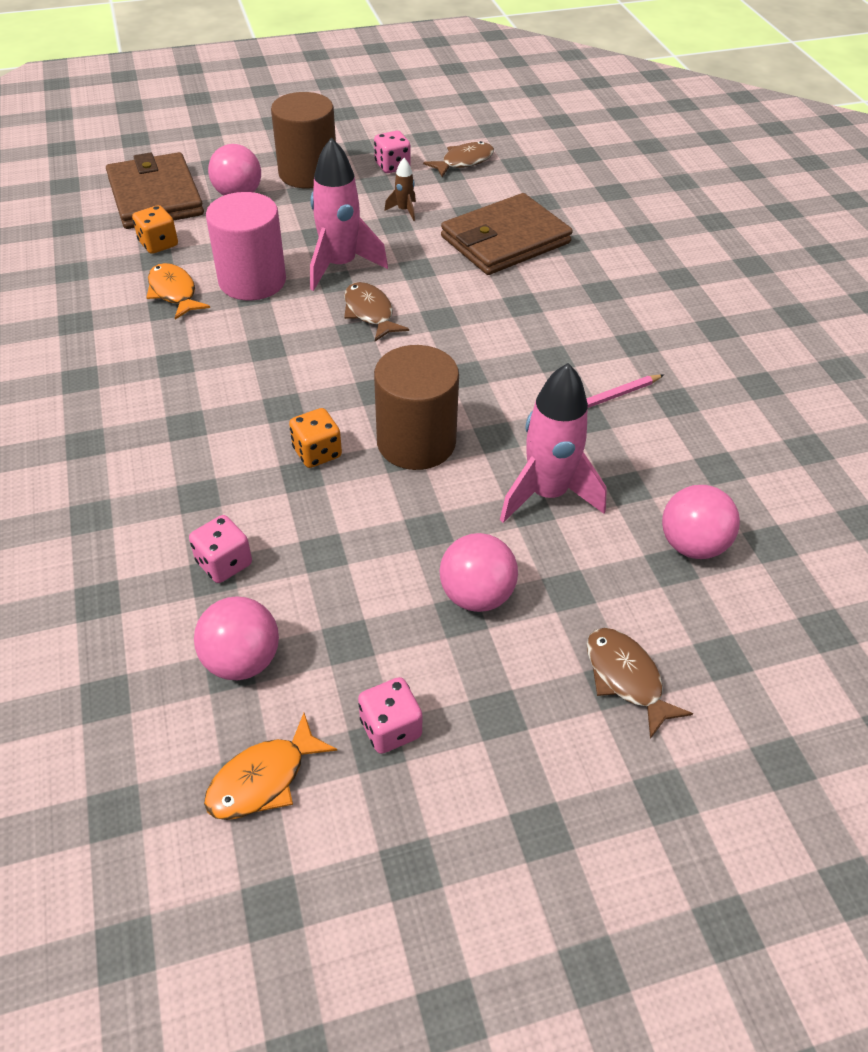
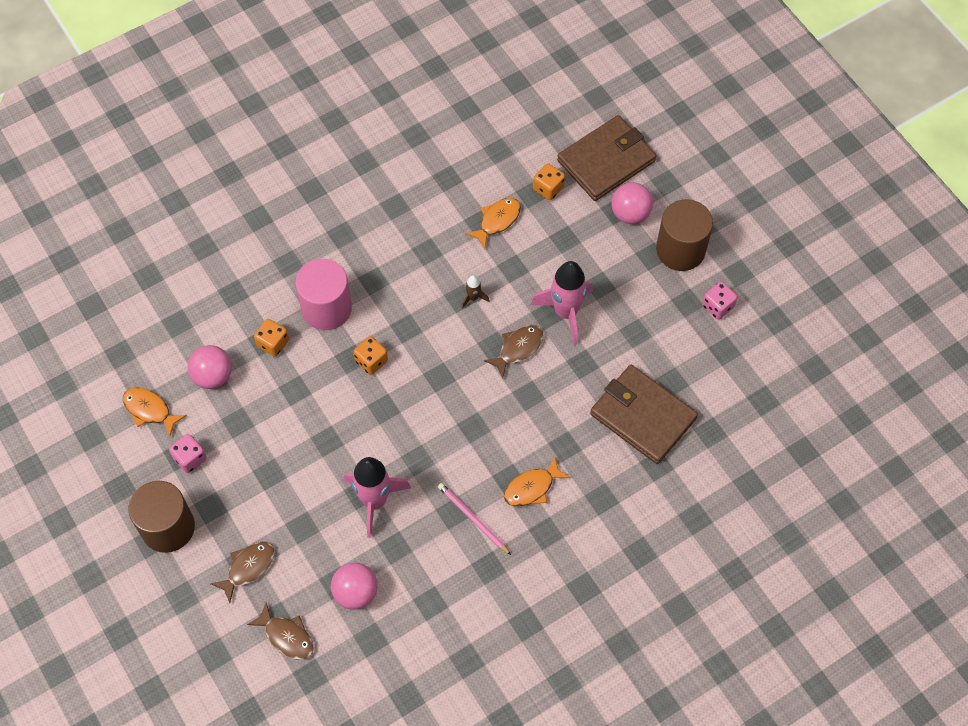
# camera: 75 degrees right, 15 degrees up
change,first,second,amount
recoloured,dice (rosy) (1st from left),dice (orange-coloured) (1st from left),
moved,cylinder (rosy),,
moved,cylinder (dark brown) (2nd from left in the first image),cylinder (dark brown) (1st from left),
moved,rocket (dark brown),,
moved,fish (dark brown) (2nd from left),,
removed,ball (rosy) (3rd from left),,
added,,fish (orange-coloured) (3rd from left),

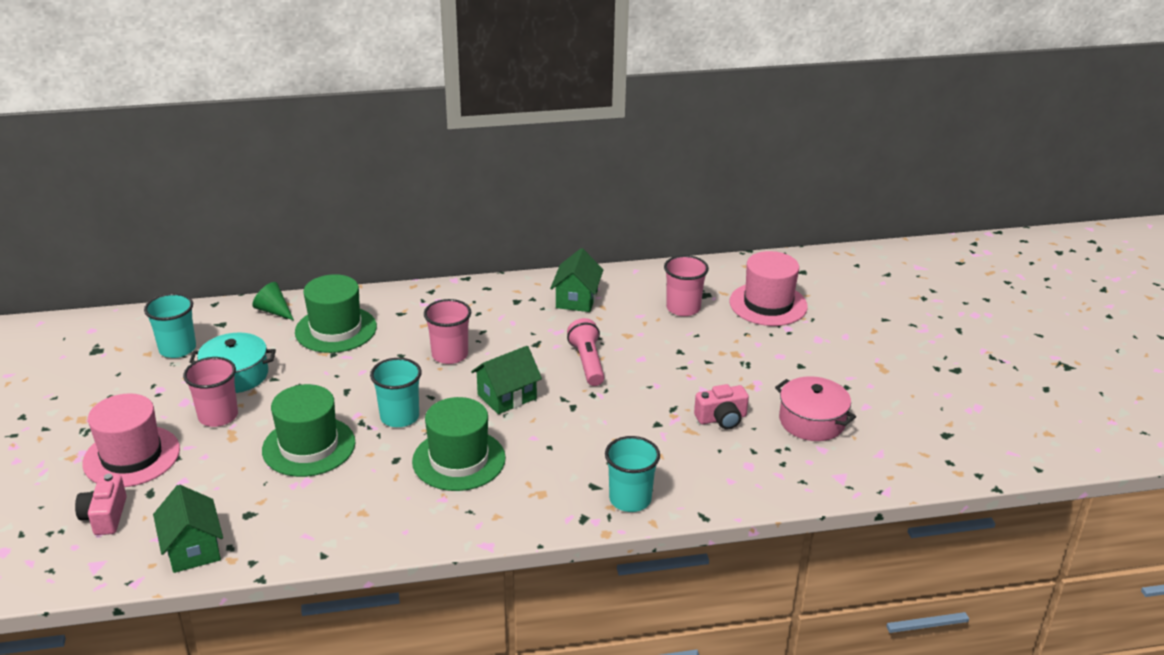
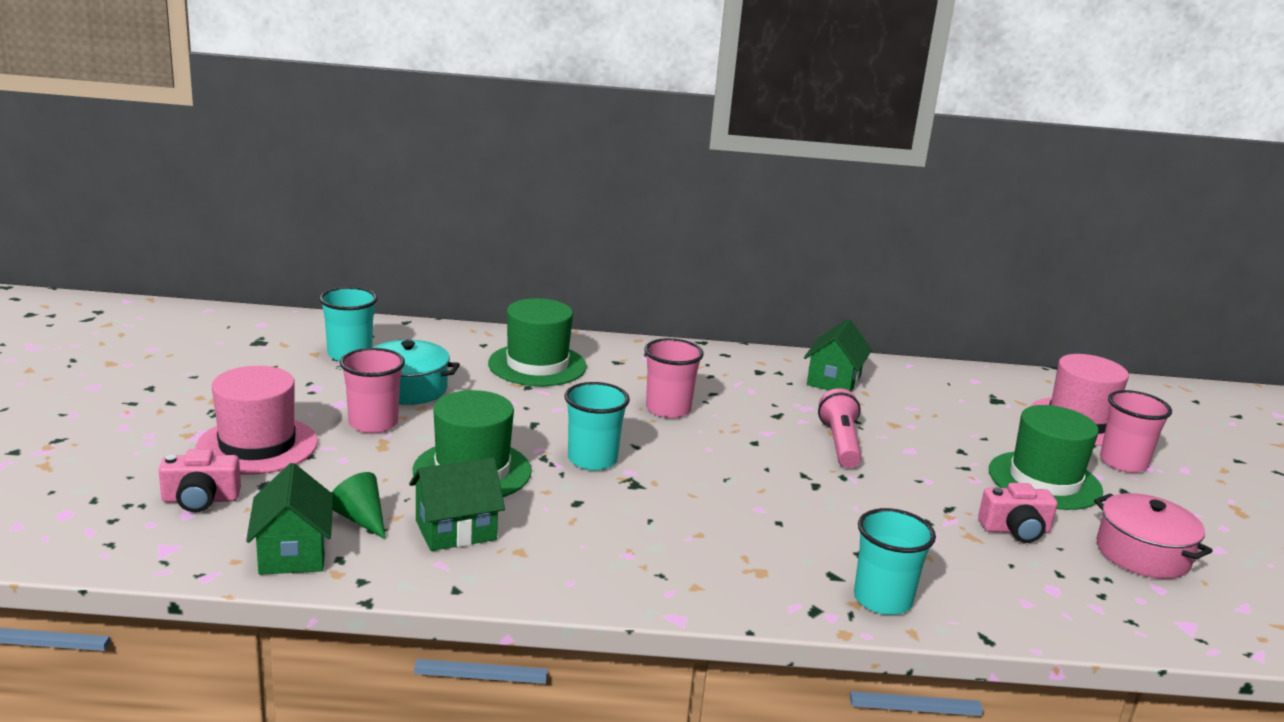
# camera: 10 degrees right, 10 degrees down
change,first,second,amount
turned,camera (rosy) (1st from left),,105 degrees counterclockwise
moved,cone shape (emerald),,
moved,tall hat (emerald) (3rd from left),,
moved,toy house (emerald) (2nd from left),,
moved,cup (rosy) (3rd from left),,

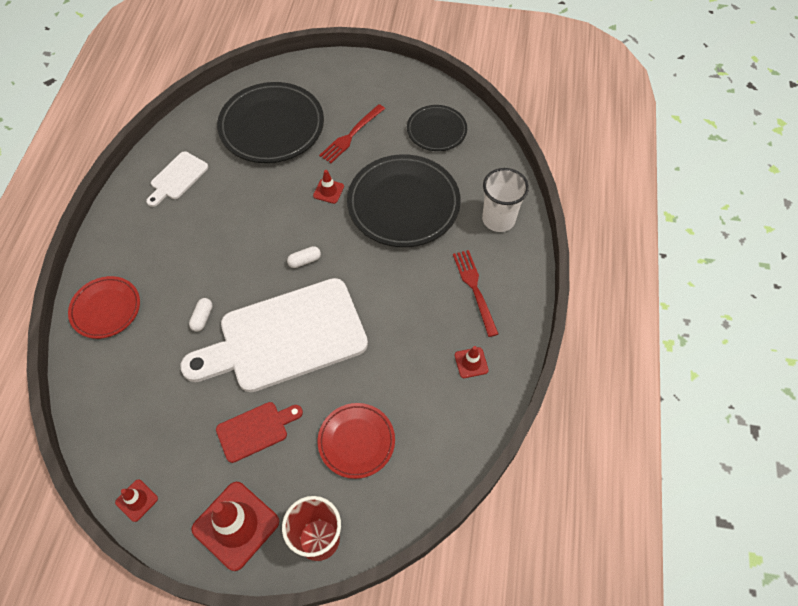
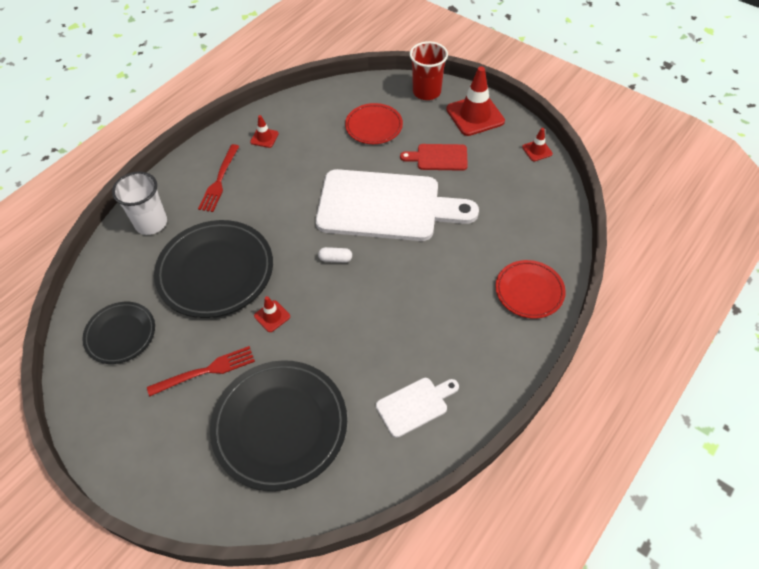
# camera: 150 degrees left, 5 degrees down
change,first,second,amount
removed,pill shape (white) (1st from left),,

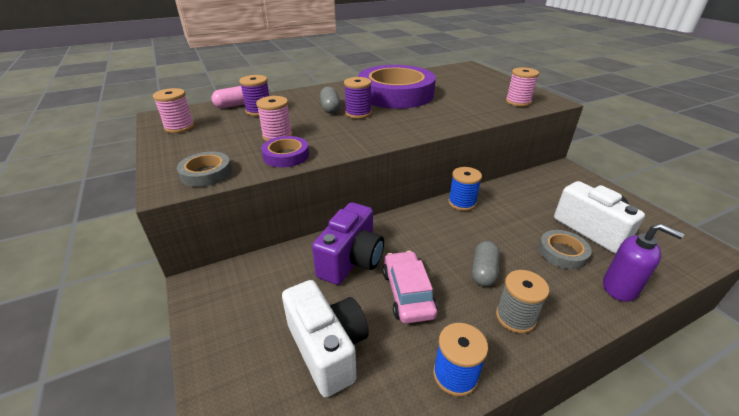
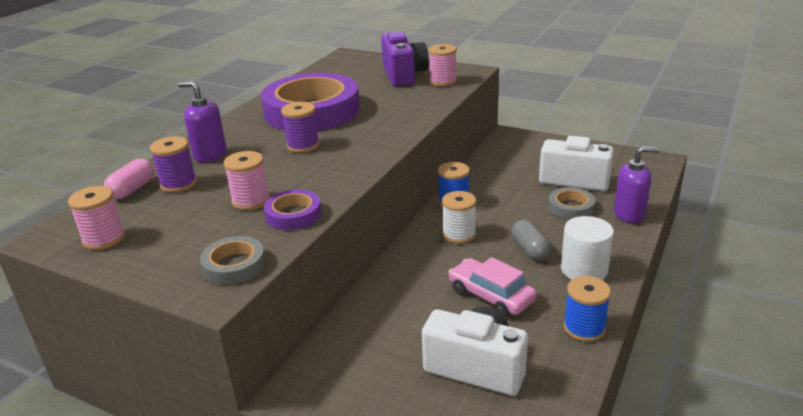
# camera: 35 degrees left, 5 degrees down
change,first,second,amount
moved,camera (purple),,
removed,pill shape (ash-grey) (1st from left),,
replaced,reel of thread (ash-grey),cylinder (white),
added,,pump bottle (purple) (1st from left),
added,,reel of thread (white),

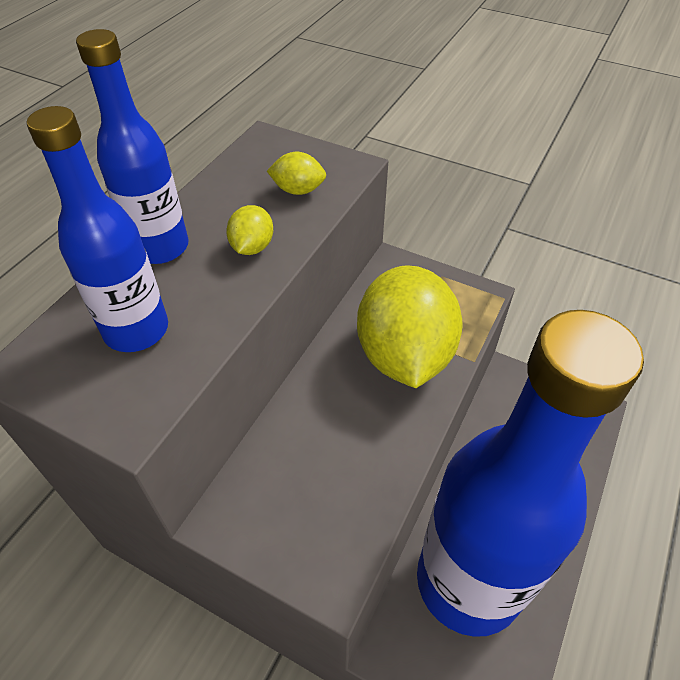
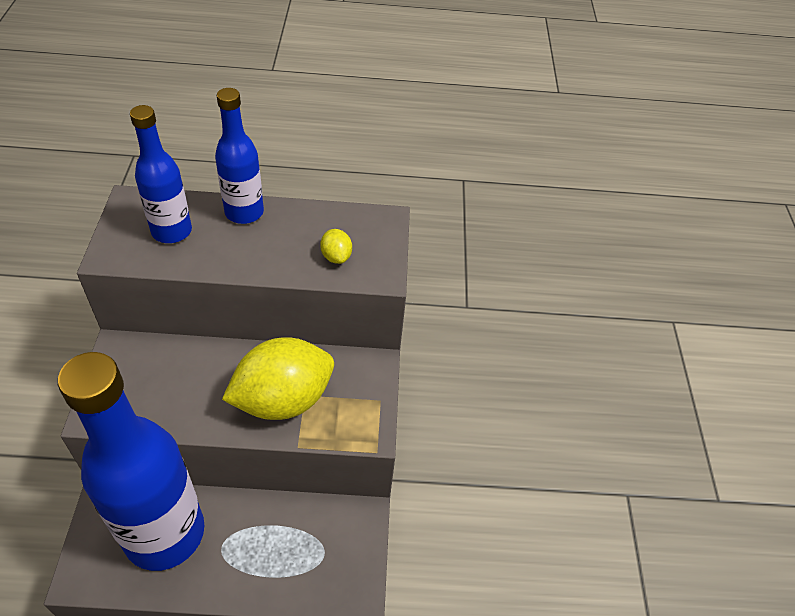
# camera: 60 degrees right, 0 degrees up
change,first,second,amount
removed,citrus fruit (golden) (1st from left),,

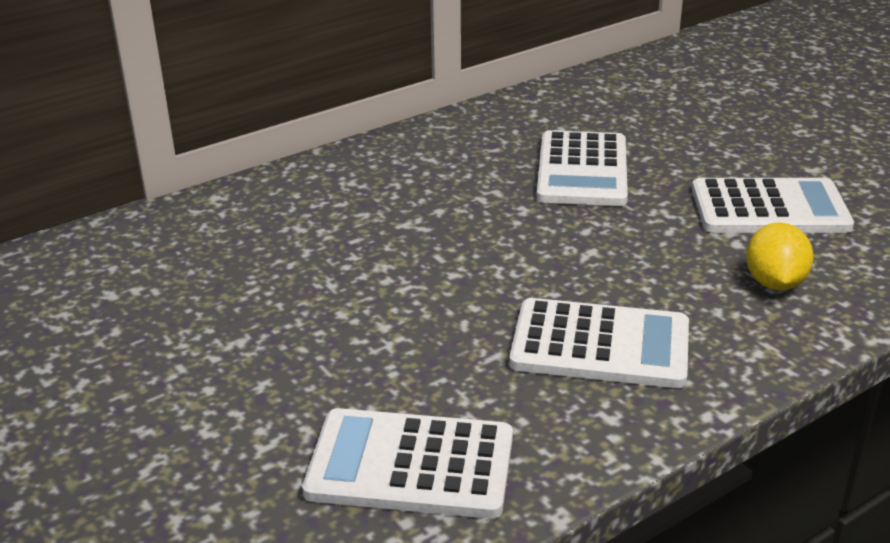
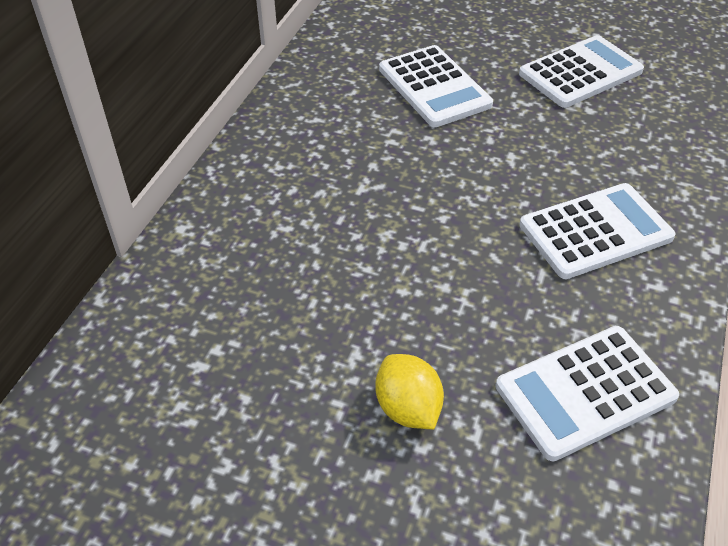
# camera: 35 degrees left, 15 degrees up
change,first,second,amount
moved,citrus fruit (golden),,

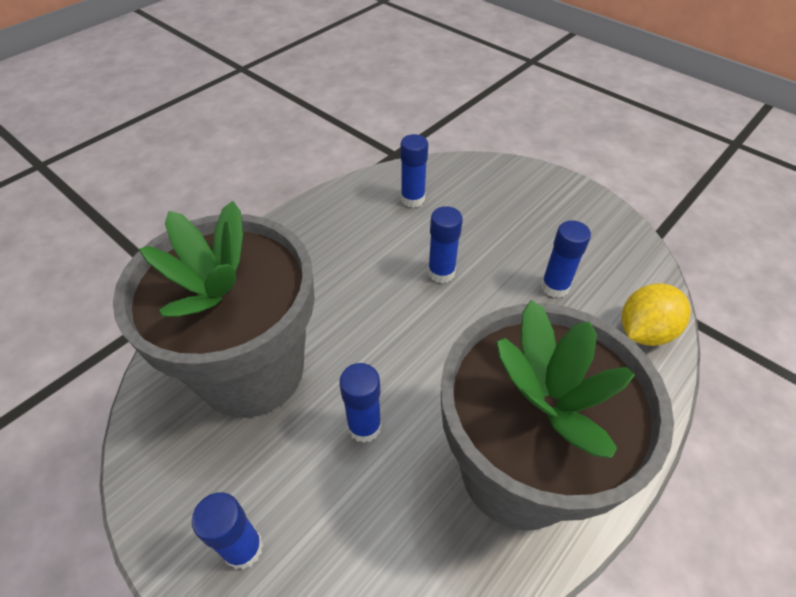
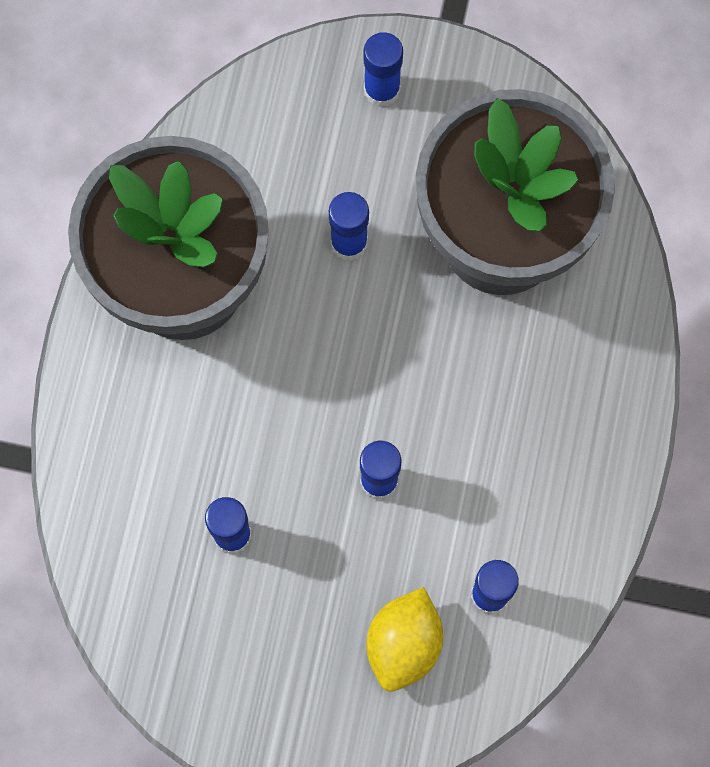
# camera: 150 degrees right, 25 degrees up
change,first,second,amount
moved,citrus fruit (golden),,

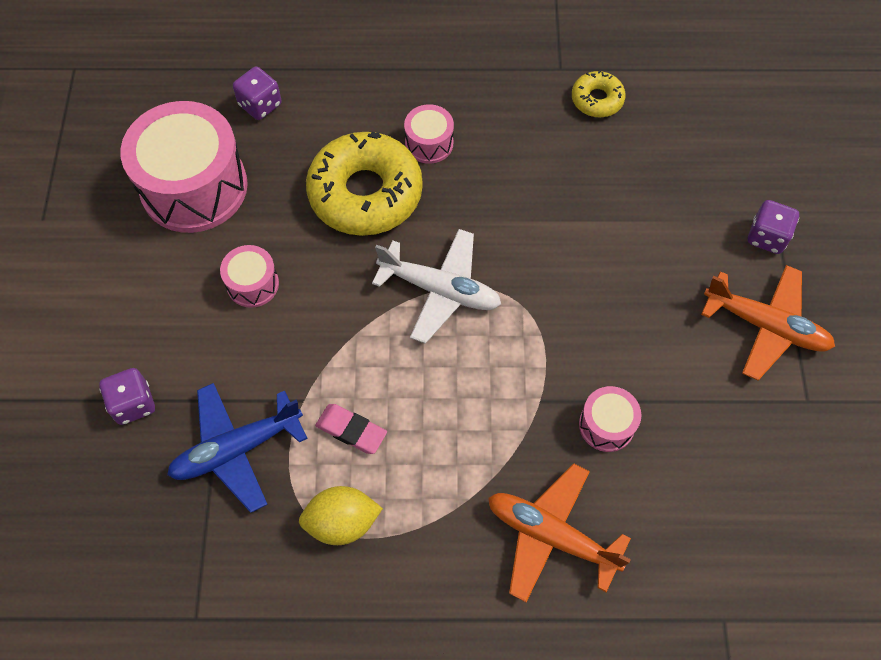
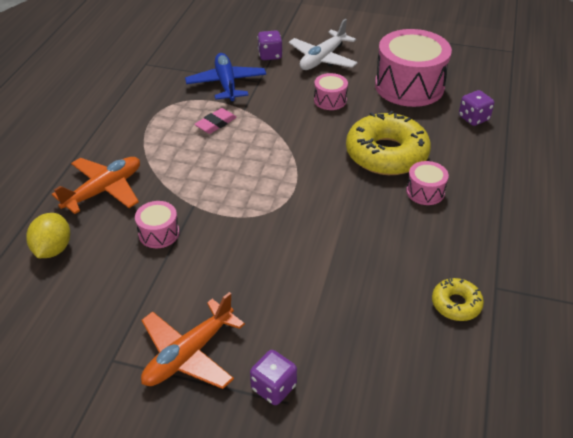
# camera: 105 degrees right, 20 degrees down
change,first,second,amount
moved,citrus fruit (golden),,
moved,toy plane (white),,

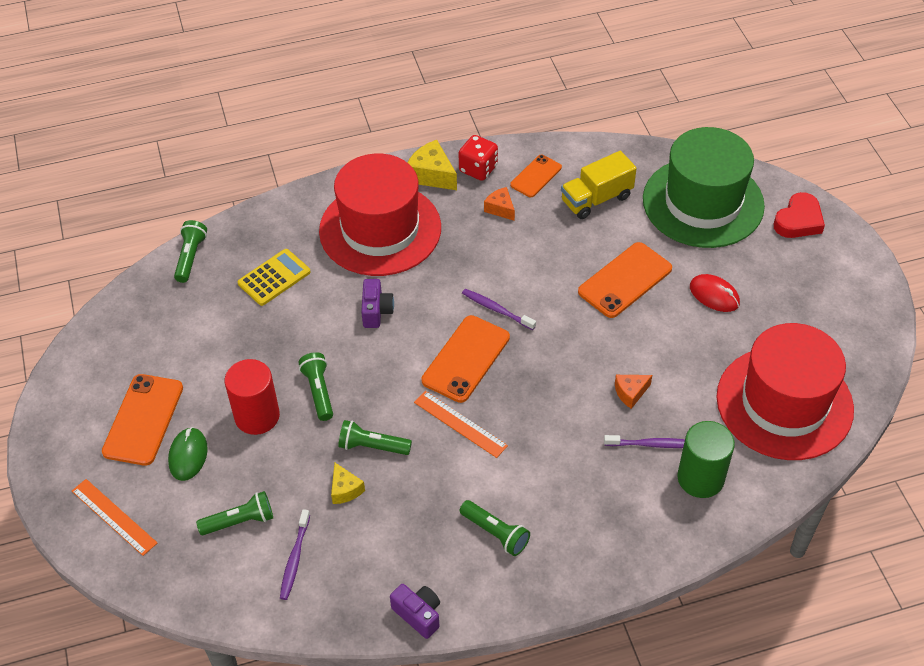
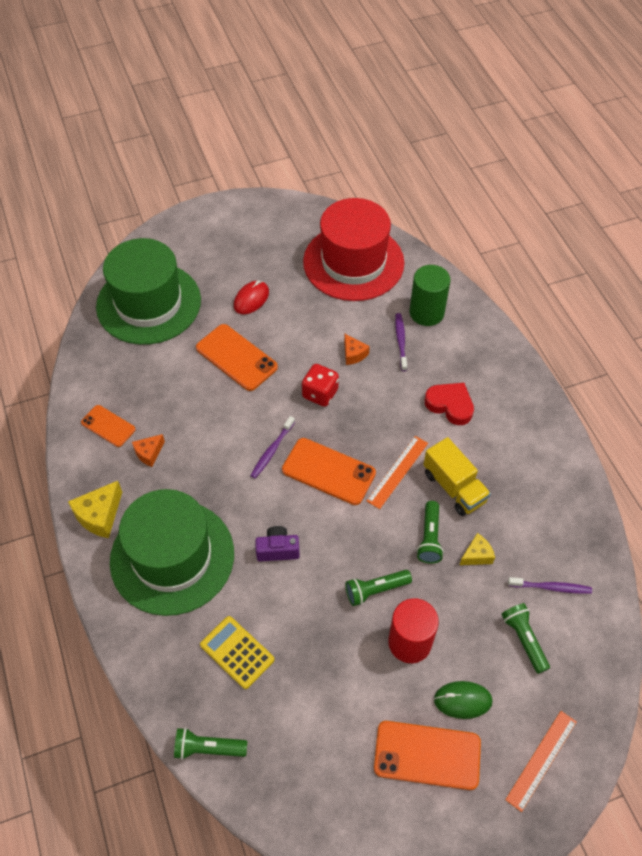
# camera: 95 degrees left, 5 degrees up
change,first,second,amount
recoloured,tall hat (scarlet) (1st from left),tall hat (emerald) (2nd from left),
removed,camera (purple) (2nd from left),,
moved,dice (scarlet),,
removed,flashlight (emerald) (5th from left),,
moved,toy truck (golden),,
moved,heart shape (scarlet),,

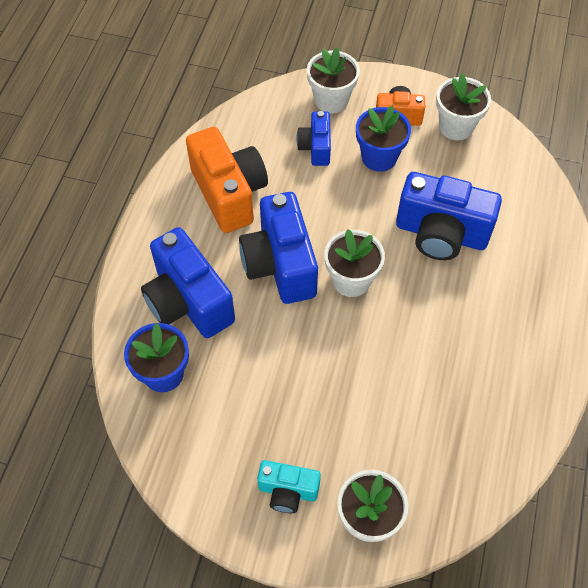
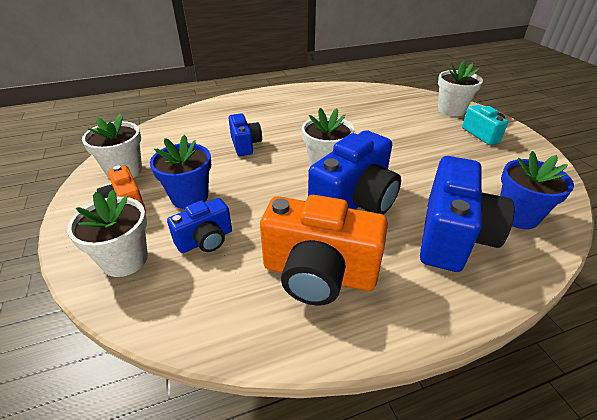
# camera: 125 degrees left, 20 degrees down
change,first,second,amount
turned,camera (orange-coloured) (1st from left in the first image),camera (orange-coloured) (2nd from left),105 degrees counterclockwise
resized,camera (cobalt) (4th from left in the first image),camera (cobalt) (2nd from left),x0.55

